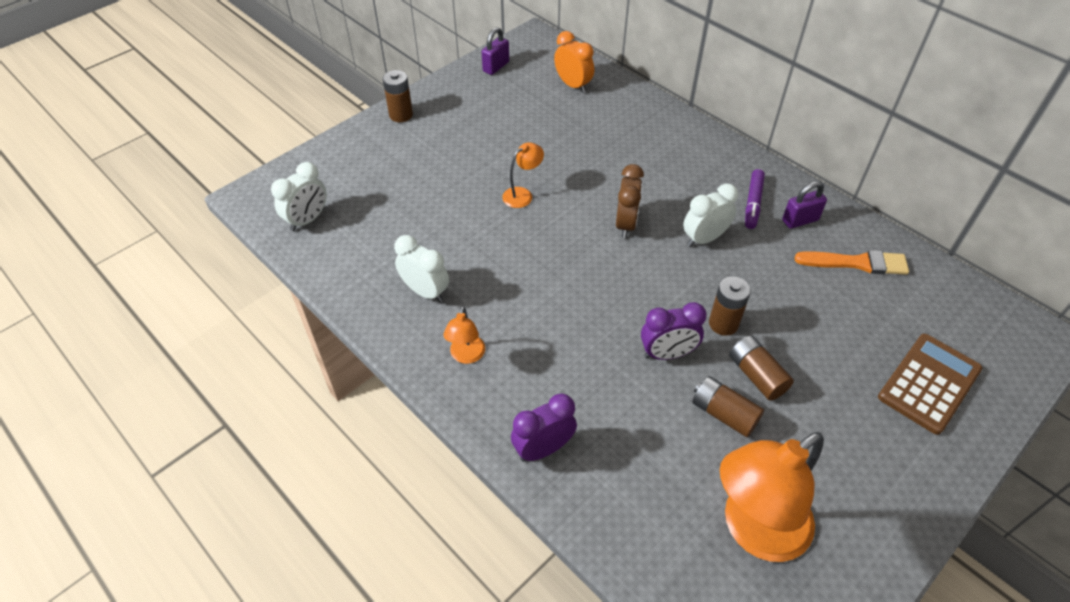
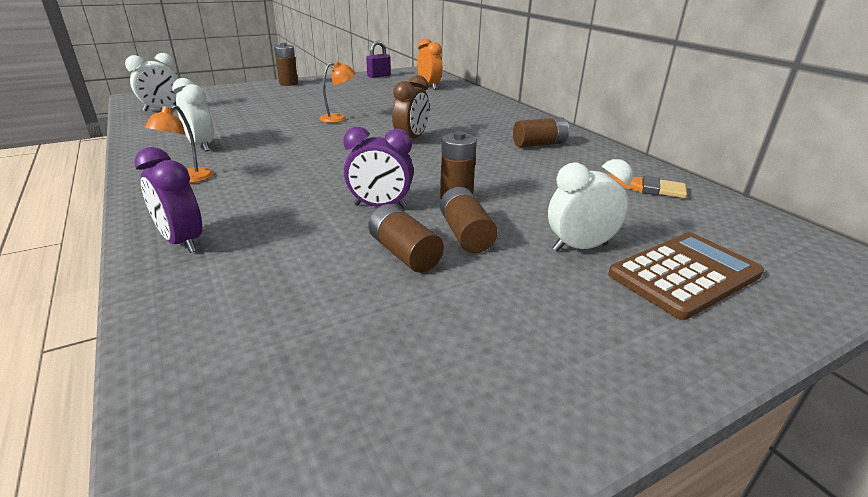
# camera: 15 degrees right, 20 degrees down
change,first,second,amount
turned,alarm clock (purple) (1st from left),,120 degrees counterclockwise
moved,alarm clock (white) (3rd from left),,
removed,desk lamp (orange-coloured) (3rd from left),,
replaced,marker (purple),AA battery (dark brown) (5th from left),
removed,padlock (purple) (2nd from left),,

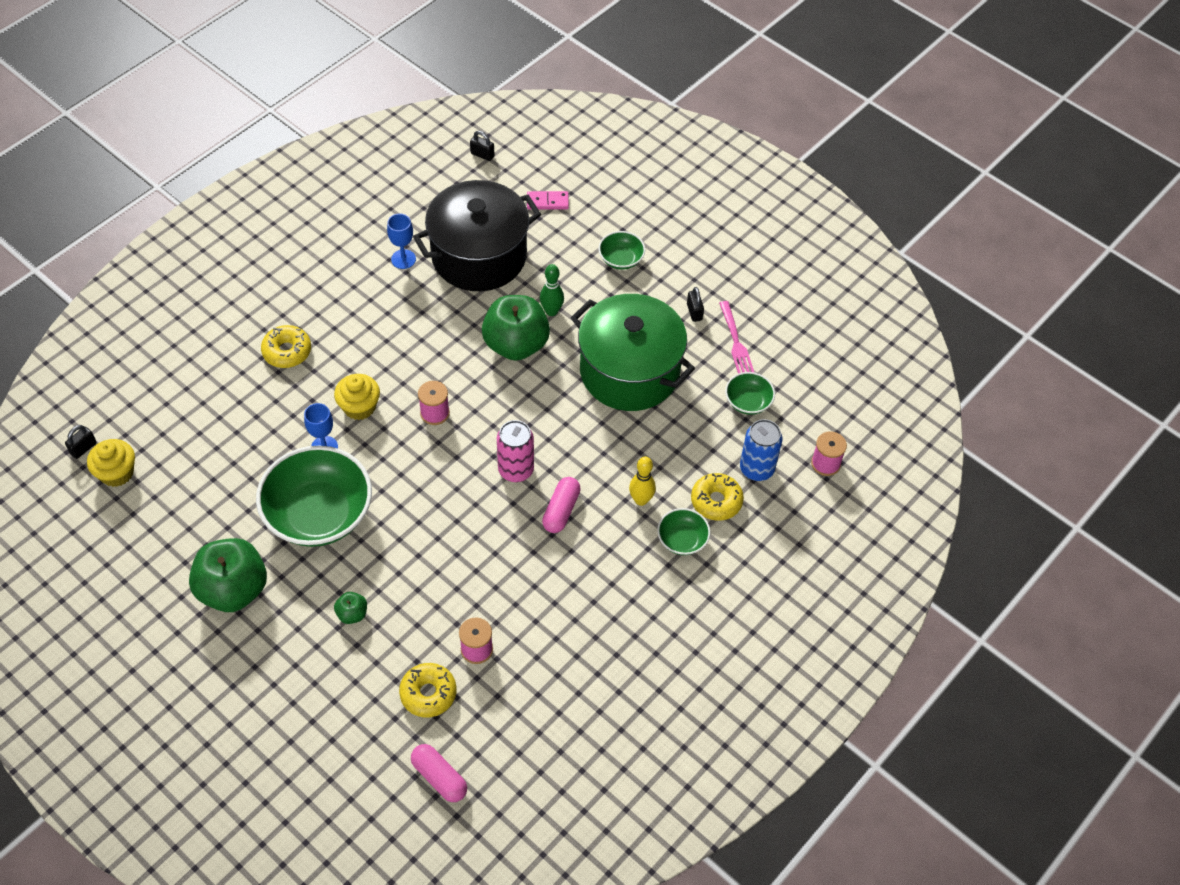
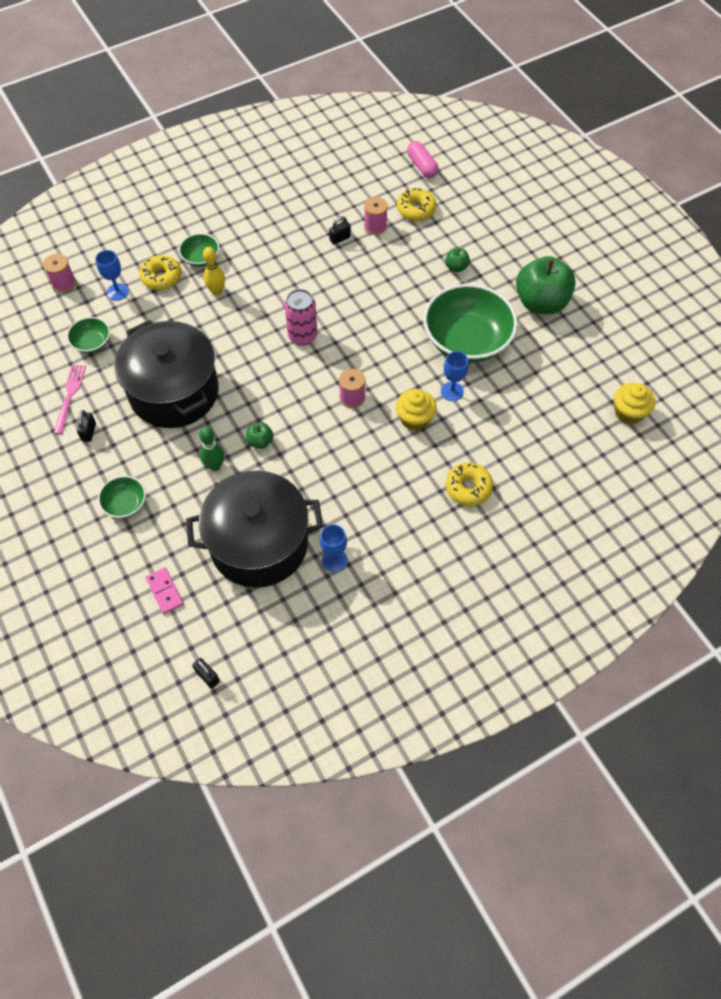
# camera: 160 degrees left, 5 degrees up
change,first,second,amount
moved,padlock (jet-black) (1st from left in the first image),padlock (jet-black) (3rd from left),
resized,apple (emerald) (3rd from left in the first image),apple (emerald) (1st from left),x0.44
turned,domino piece (rosy),,45 degrees clockwise
removed,pill shape (rosy) (2nd from left),,
recoloured,pot (emerald),pot (jet-black) (1st from left),
replaced,tin (cobalt),goblet (cobalt) (1st from left),

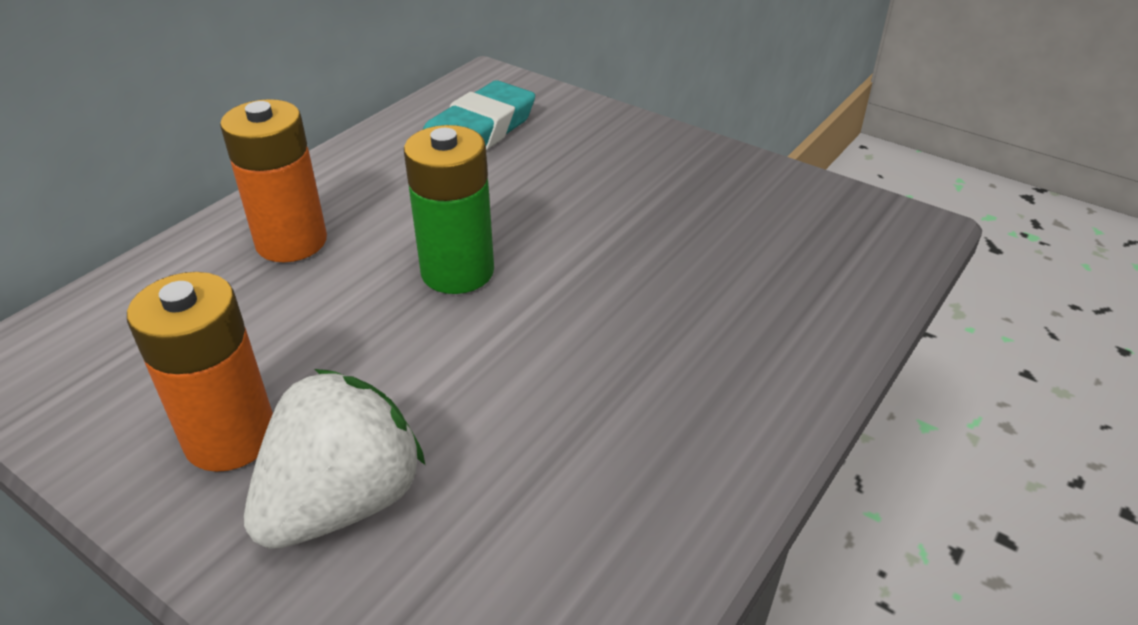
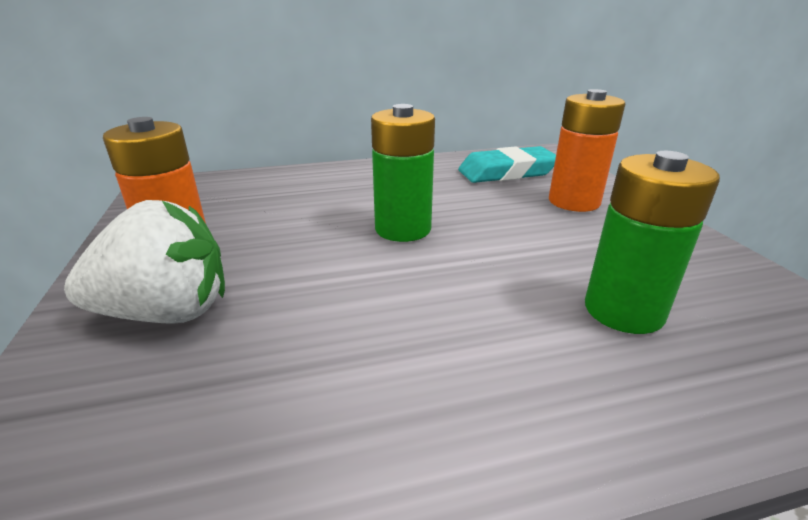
# camera: 40 degrees right, 10 degrees down
change,first,second,amount
moved,AA battery (orange-coloured) (2nd from left),,
added,,AA battery (emerald) (2nd from left),

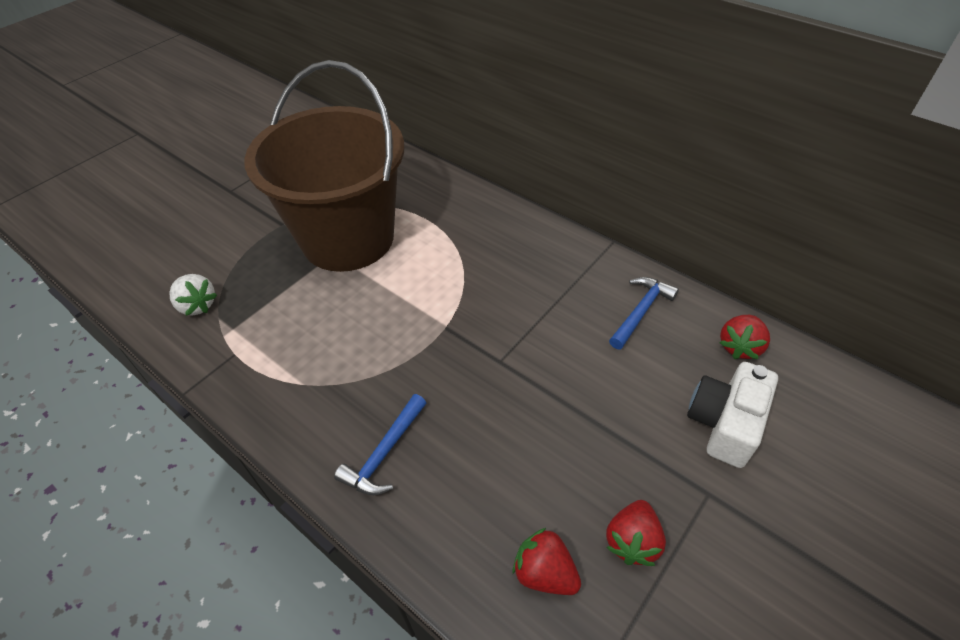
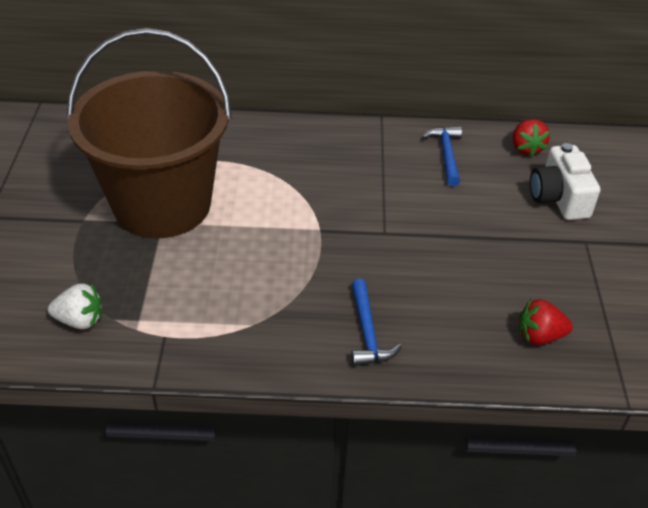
# camera: 40 degrees left, 5 degrees down
change,first,second,amount
removed,toy strawberry (scarlet) (2nd from left),,

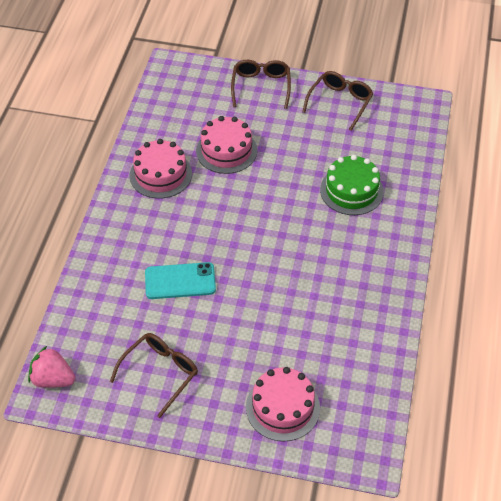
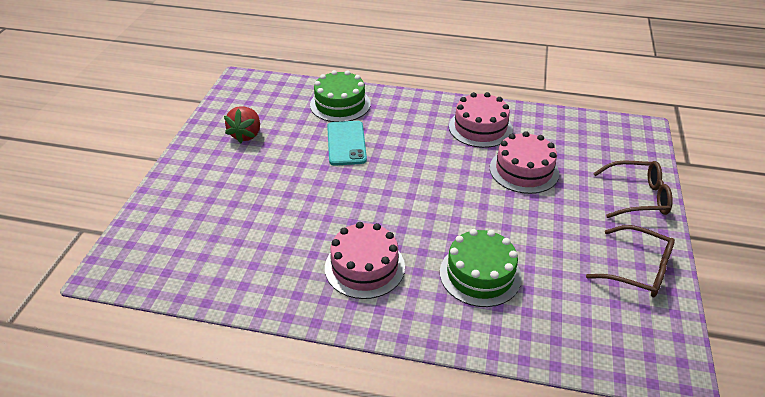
# camera: 90 degrees right, 10 degrees down
change,first,second,amount
removed,toy strawberry (rosy),,
replaced,glasses (dark brown) (1st from left),toy strawberry (scarlet),
moved,layer cake (rosy) (3rd from left in the first image),layer cake (rosy) (1st from left),
added,,layer cake (emerald) (1st from left),

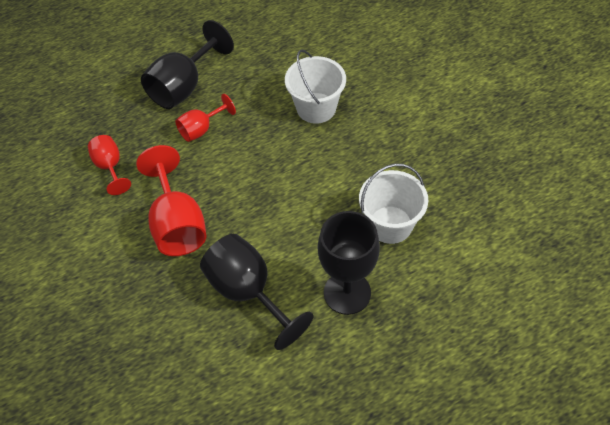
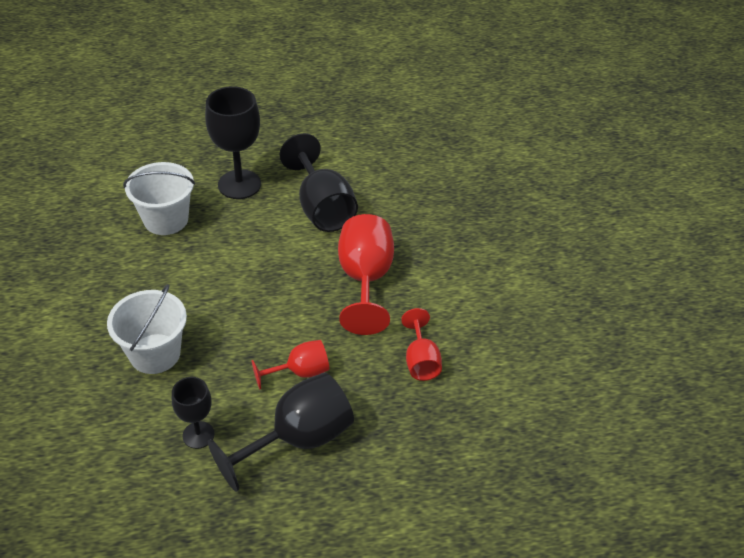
# camera: 165 degrees left, 10 degrees down
change,first,second,amount
added,,goblet (jet-black) (1st from left),

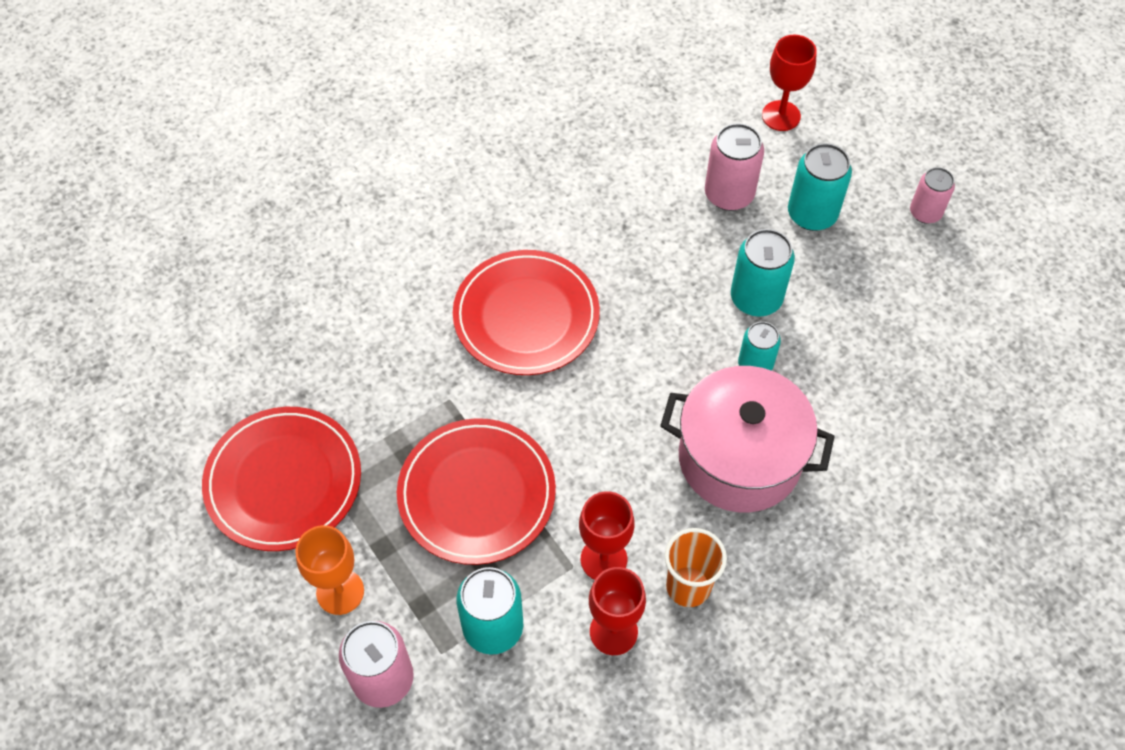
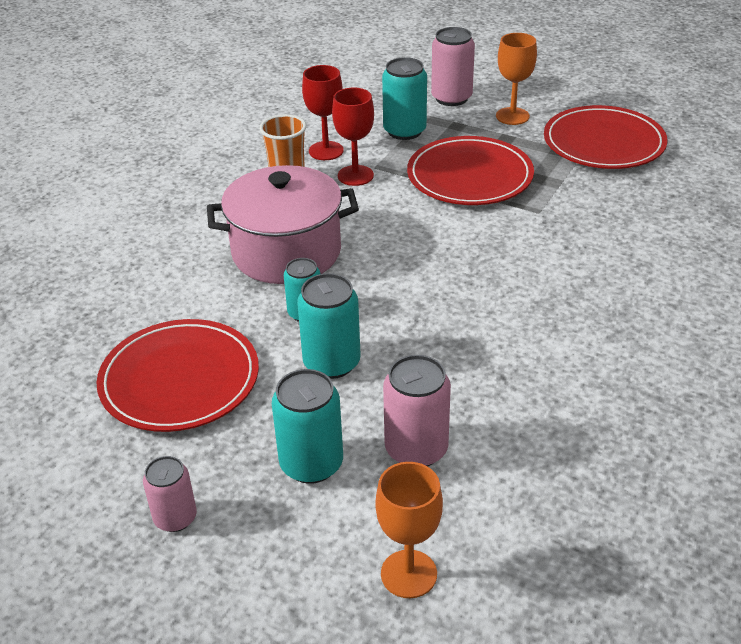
# camera: 155 degrees right, 20 degrees down
change,first,second,amount
moved,dinner plate (scarlet) (3rd from left in the first image),dinner plate (scarlet) (1st from left),
recoloured,goblet (scarlet) (3rd from left),goblet (orange-coloured) (1st from left),

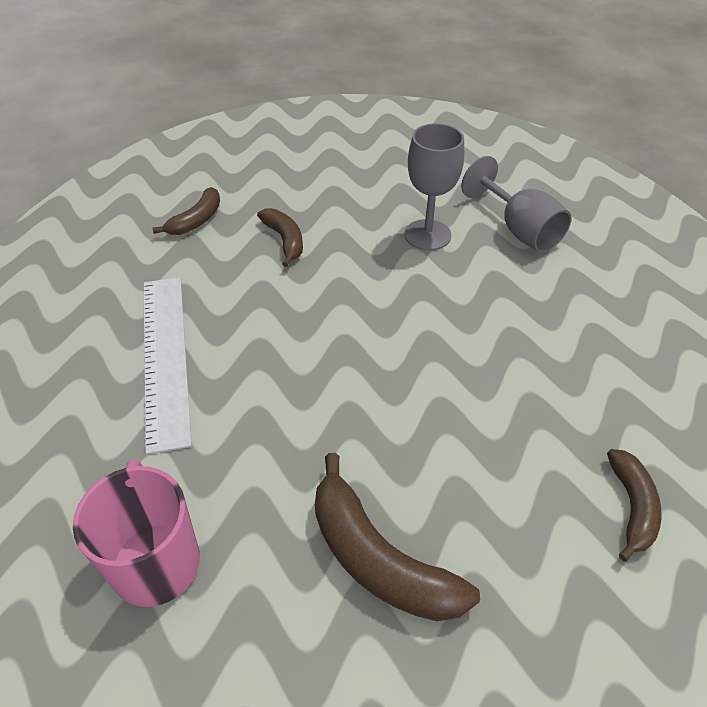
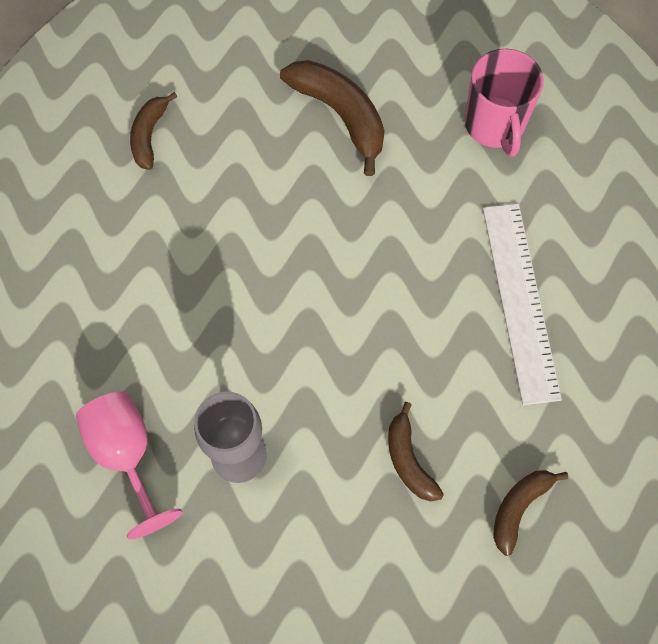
# camera: 175 degrees left, 20 degrees up
change,first,second,amount
recoloured,goblet (ash-grey) (2nd from left),goblet (rosy),

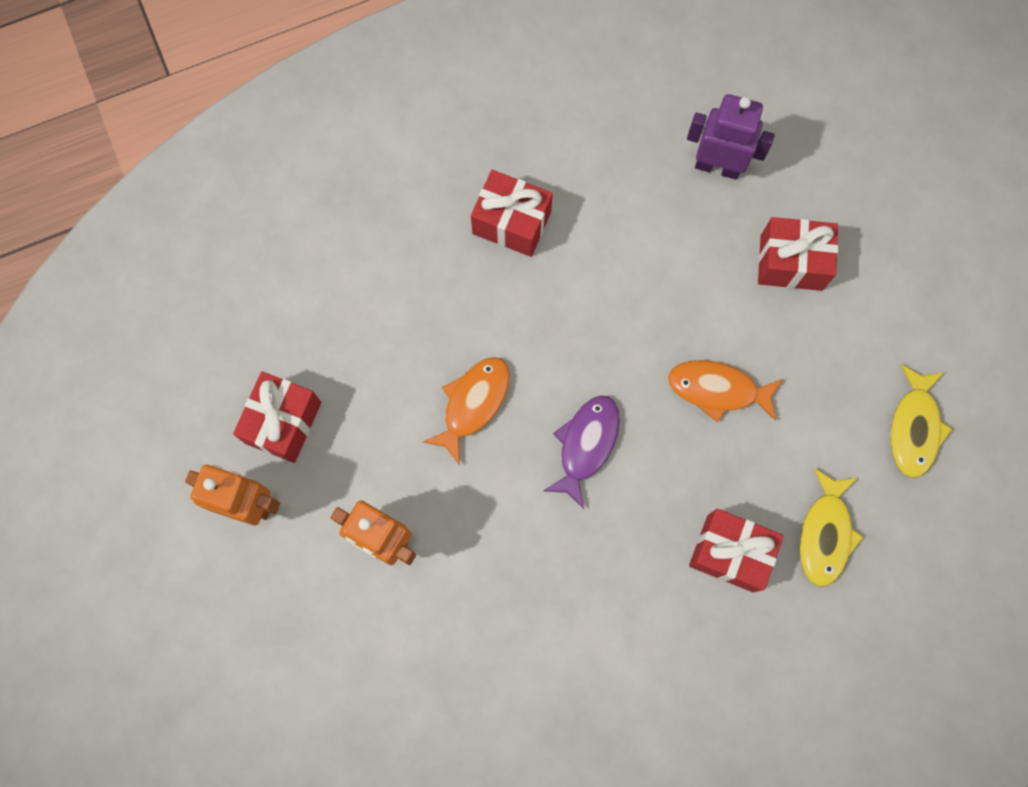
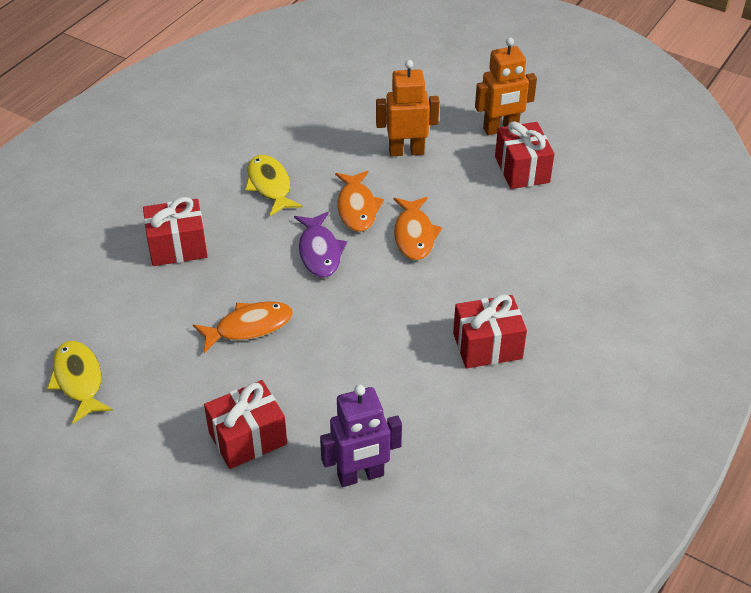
# camera: 145 degrees right, 30 degrees down
change,first,second,amount
moved,fish (golden) (1st from left in the first image),fish (golden) (2nd from left),
added,,fish (orange-coloured) (2nd from left),

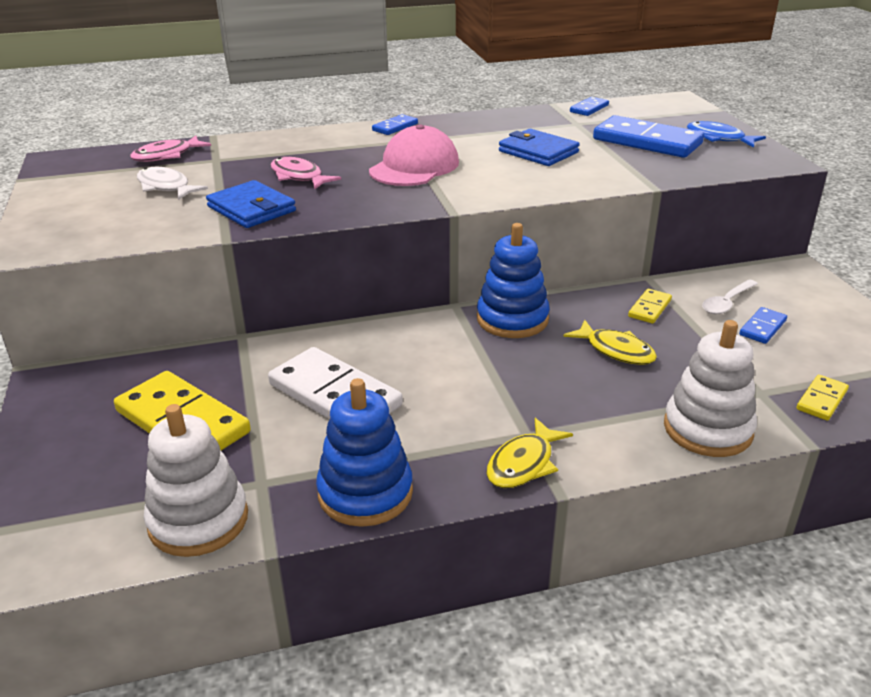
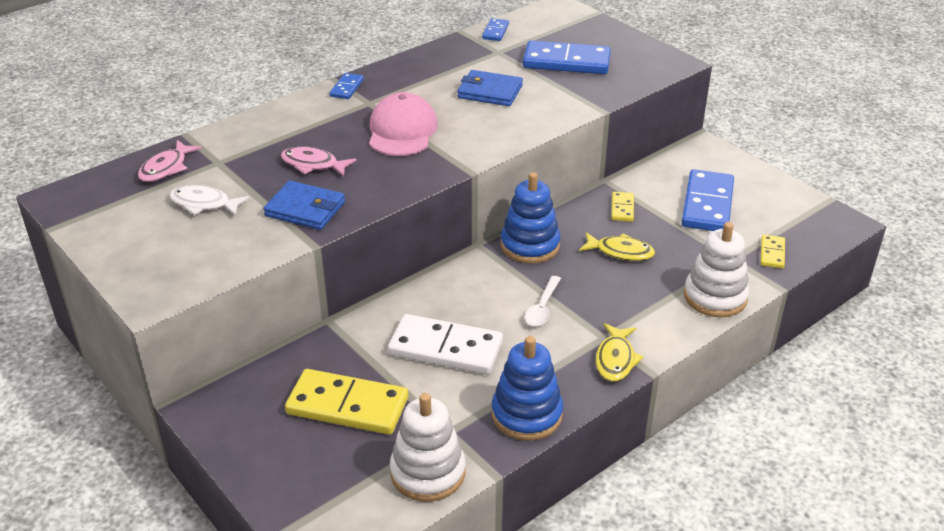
# camera: 25 degrees left, 5 degrees up
change,first,second,amount
removed,fish (cobalt),,
moved,spoon (white),,
resized,domino piece (cobalt) (4th from left),,x2.08

